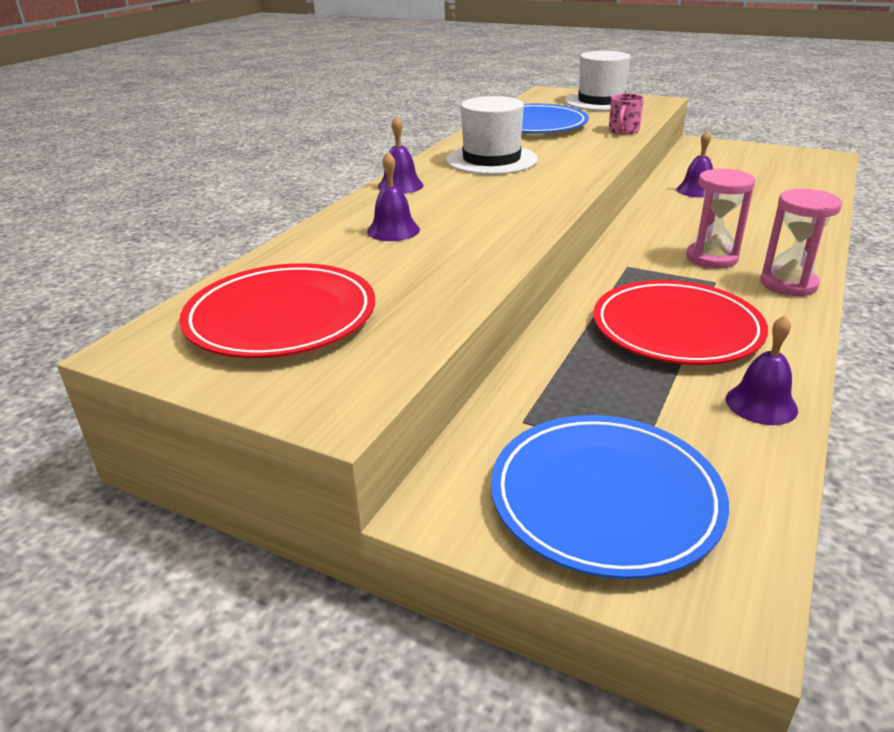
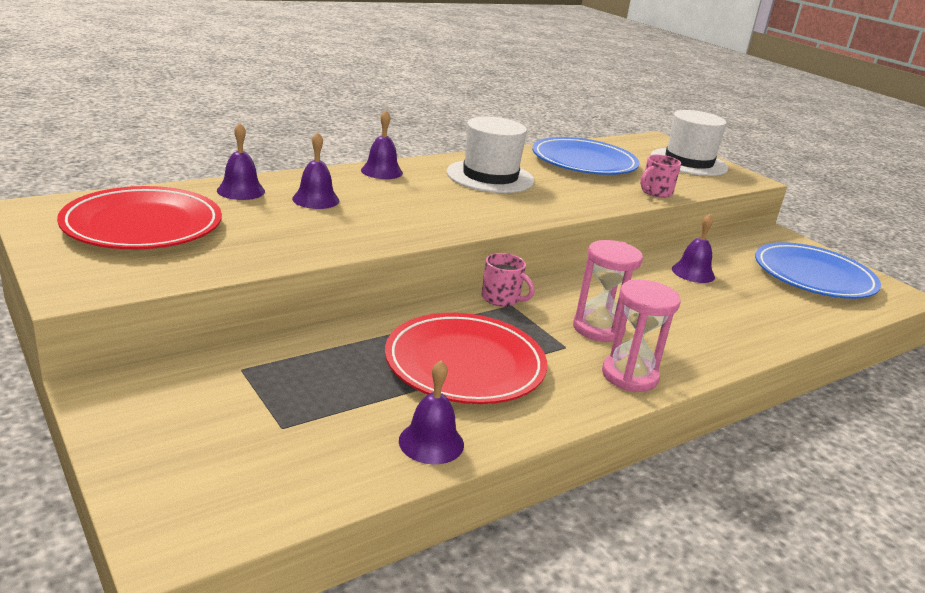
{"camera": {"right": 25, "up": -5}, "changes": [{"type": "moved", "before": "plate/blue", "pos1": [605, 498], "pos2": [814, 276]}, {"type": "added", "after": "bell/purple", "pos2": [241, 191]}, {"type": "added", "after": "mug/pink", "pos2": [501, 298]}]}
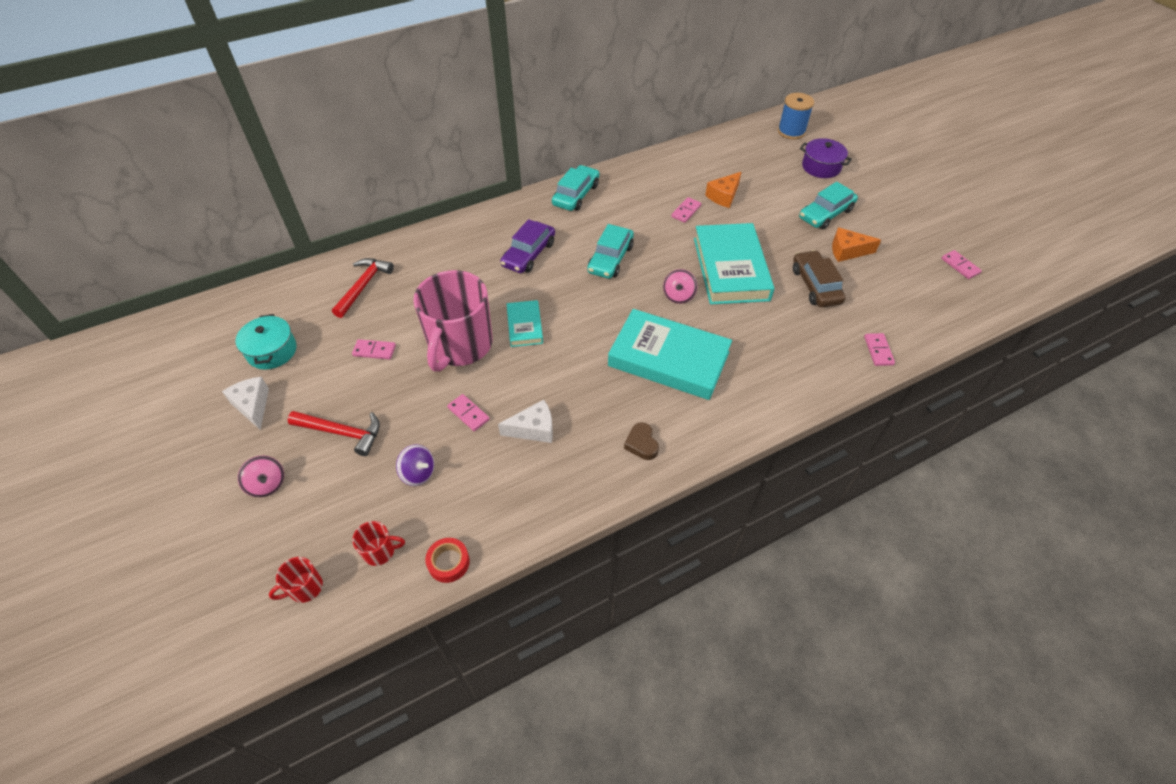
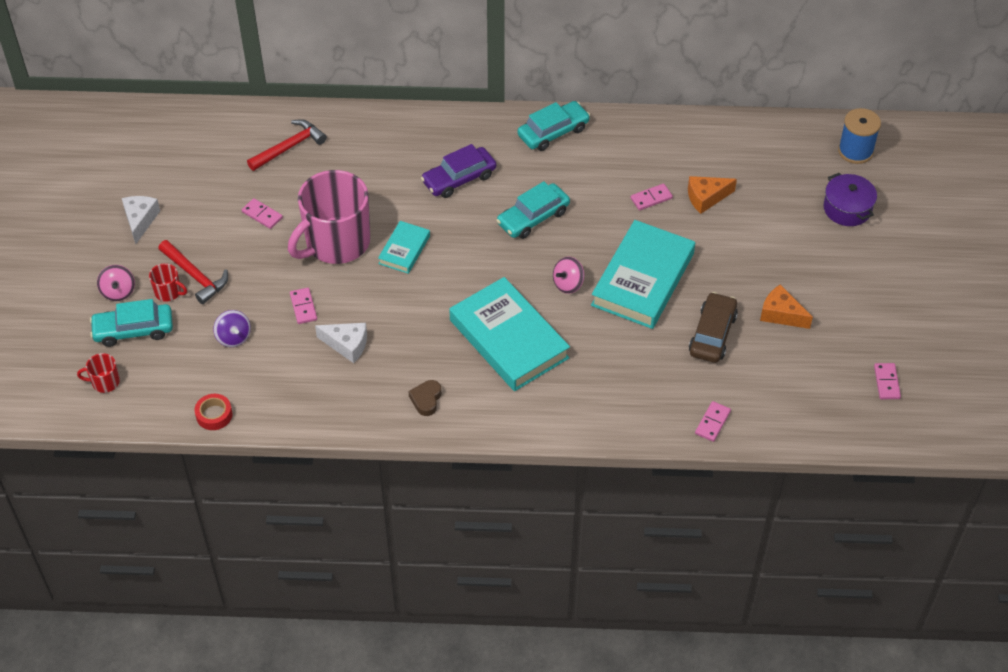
{"camera": {"right": 30, "up": 0}, "changes": [{"type": "removed", "before": "pot/turquoise", "pos1": [272, 351]}, {"type": "moved", "before": "mug/red", "pos1": [380, 551], "pos2": [168, 292]}, {"type": "moved", "before": "car/turquoise", "pos1": [825, 214], "pos2": [133, 330]}]}
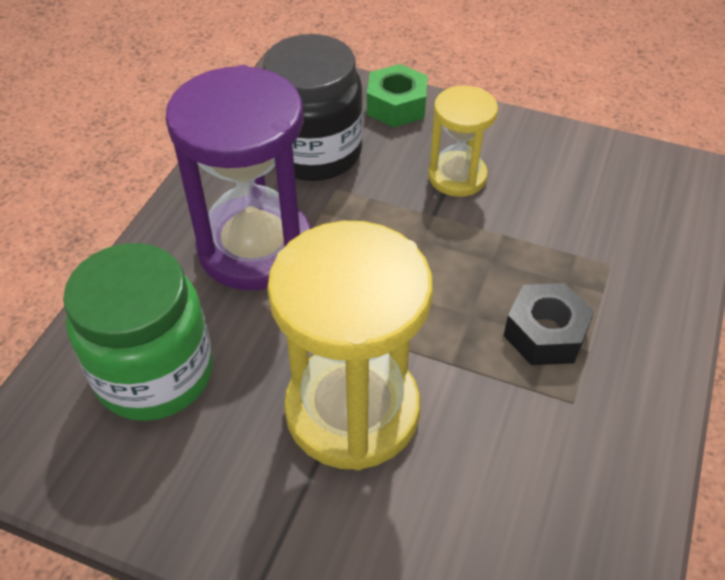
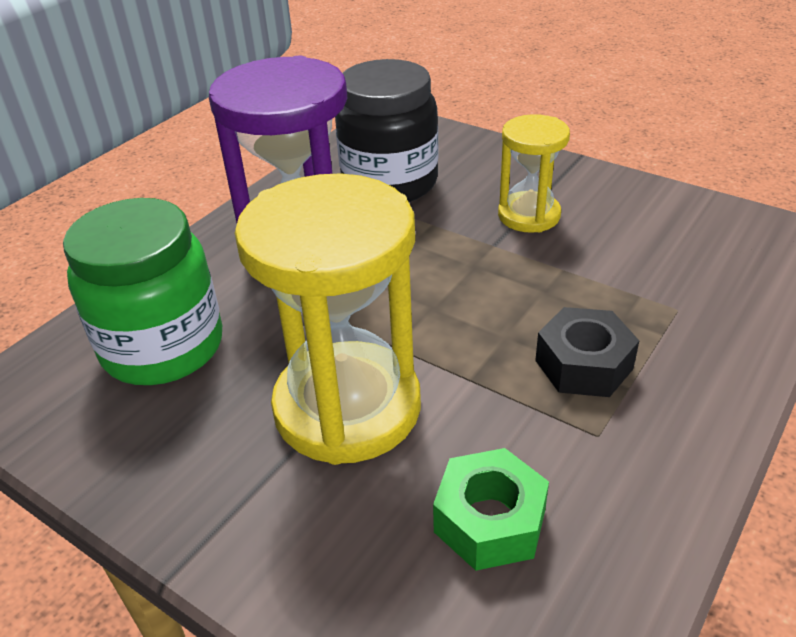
{"camera": {"right": 15, "up": -10}, "changes": [{"type": "moved", "before": "nut/green", "pos1": [396, 106], "pos2": [489, 521]}]}
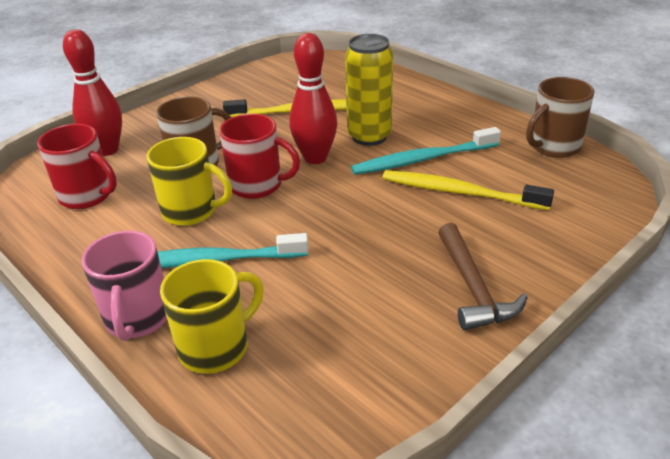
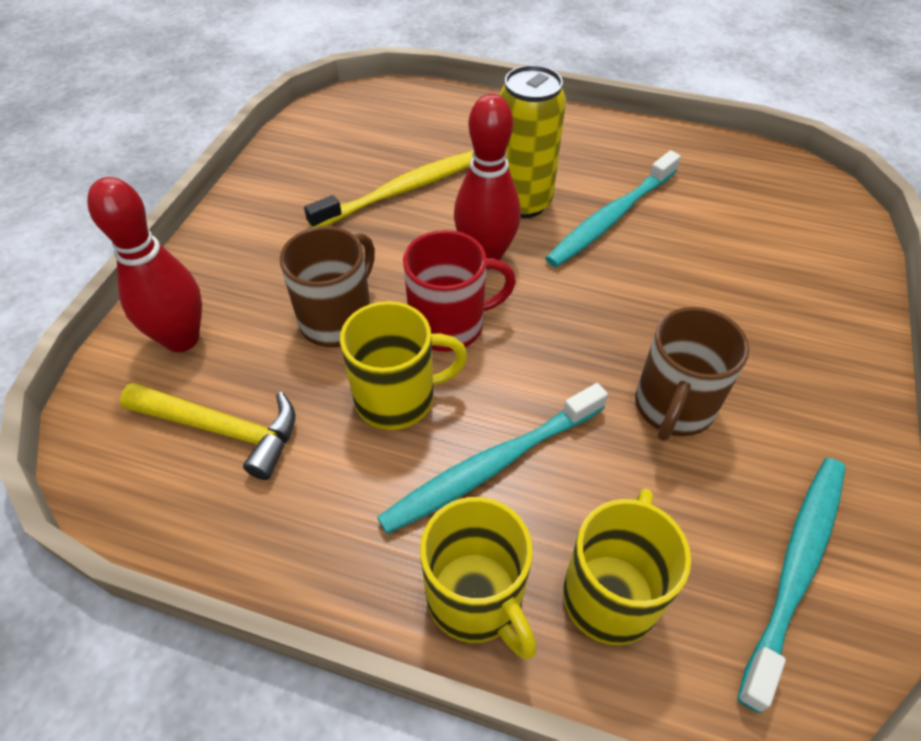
{"camera": {"right": -30, "up": 15}, "changes": [{"type": "replaced", "before": "mug/red", "after": "hammer/yellow", "pos1": [87, 196], "pos2": [223, 429]}, {"type": "recoloured", "before": "mug/pink", "after": "mug/yellow", "pos1": [137, 318], "pos2": [476, 599]}, {"type": "removed", "before": "toothbrush/yellow", "pos1": [459, 192]}, {"type": "removed", "before": "hammer/brown", "pos1": [473, 288]}, {"type": "moved", "before": "mug/brown", "pos1": [553, 146], "pos2": [673, 407]}, {"type": "added", "after": "toothbrush/turquoise", "pos2": [796, 568]}]}
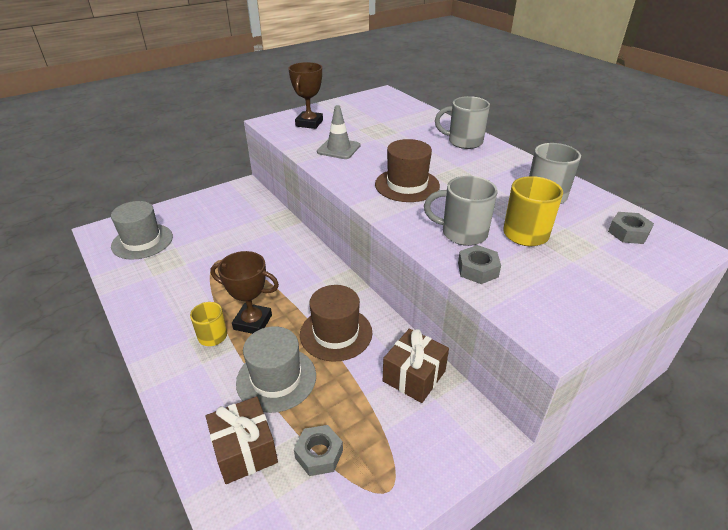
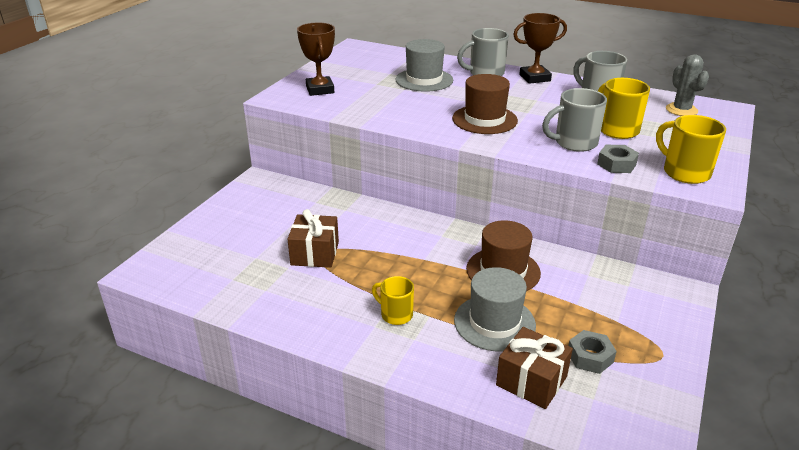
{"camera": {"right": -30, "up": -5}, "changes": [{"type": "moved", "before": "hat/grey", "pos1": [142, 241], "pos2": [424, 80]}, {"type": "moved", "before": "trophy/brown", "pos1": [253, 322], "pos2": [534, 78]}, {"type": "removed", "before": "traffic cone/grey", "pos1": [338, 149]}, {"type": "moved", "before": "gift/brown", "pos1": [414, 376], "pos2": [315, 253]}, {"type": "replaced", "before": "nut/grey", "after": "cactus/grey", "pos1": [628, 233], "pos2": [681, 110]}, {"type": "added", "after": "mug/yellow", "pos2": [684, 172]}]}
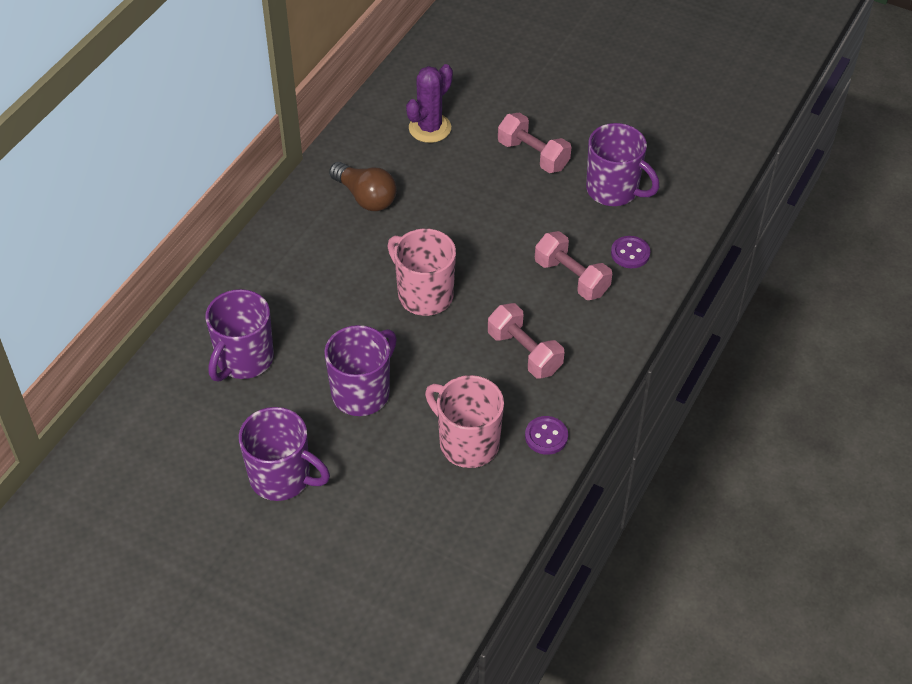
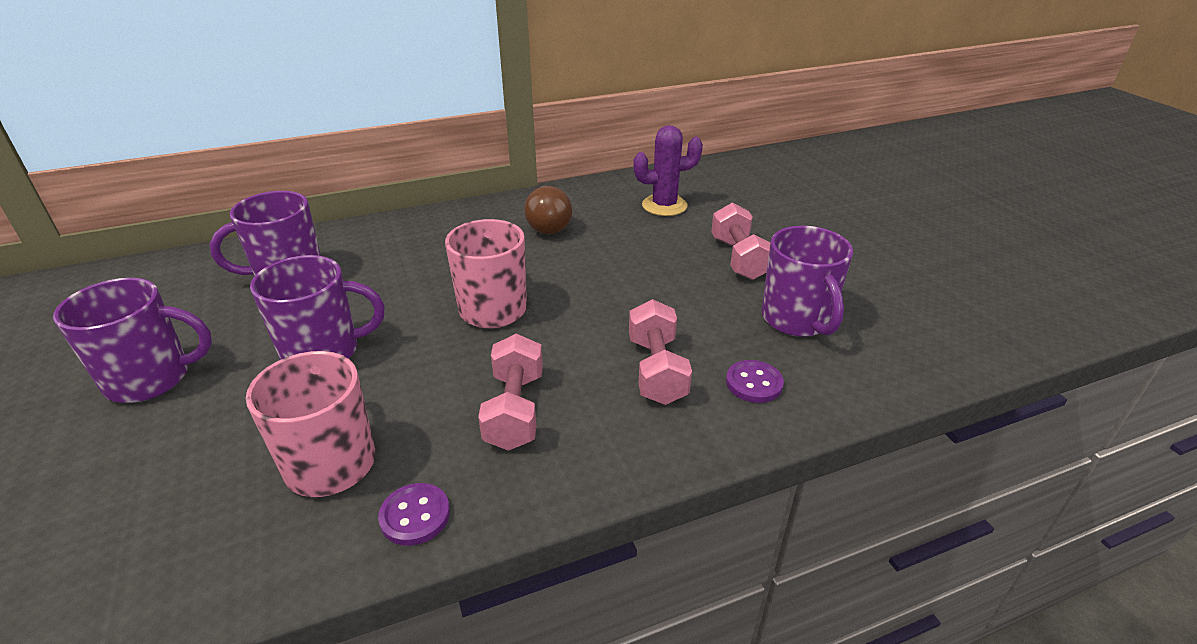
{"camera": {"right": 40, "up": -15}, "changes": [{"type": "turned", "before": "mug/purple", "pos1": [282, 478], "pos2": [151, 379], "turn": -75}]}
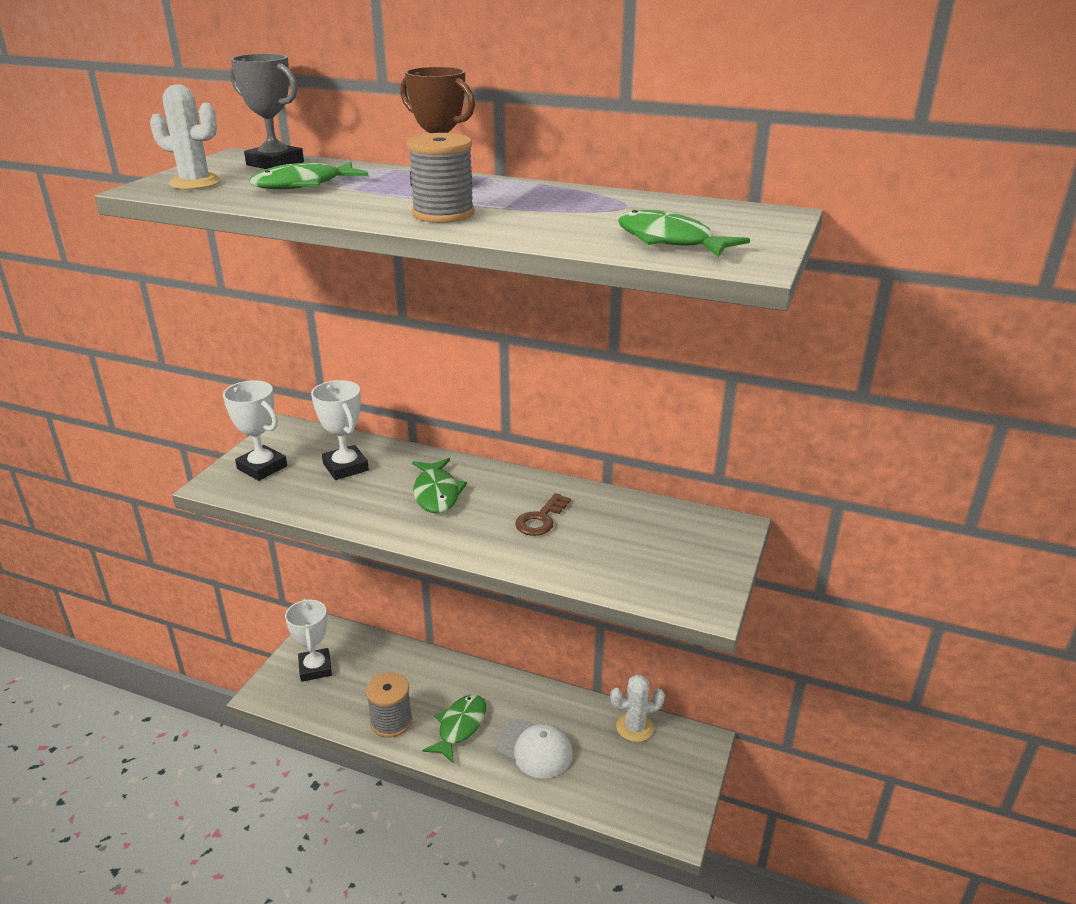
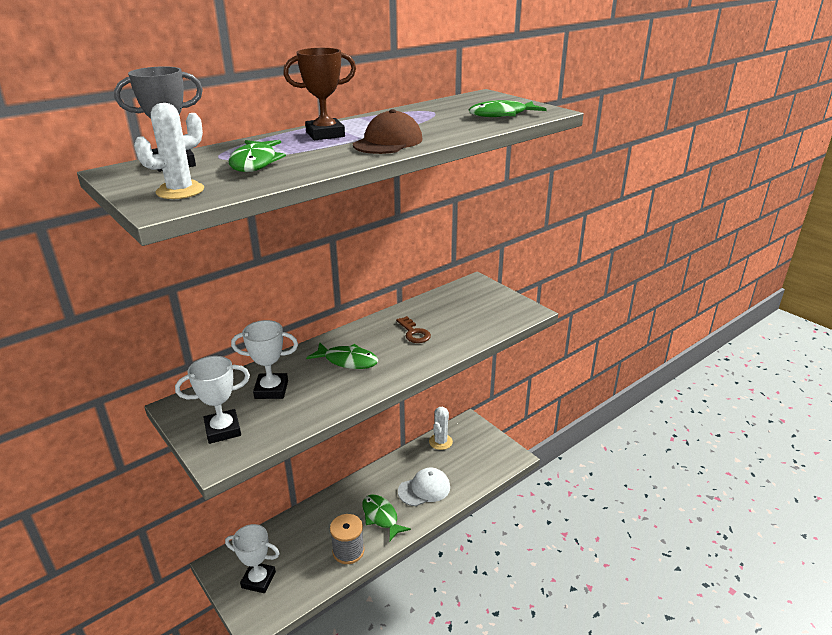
{"camera": {"right": -60, "up": 0}, "changes": [{"type": "replaced", "before": "spool/grey", "after": "cap/brown", "pos1": [443, 213], "pos2": [388, 142]}]}
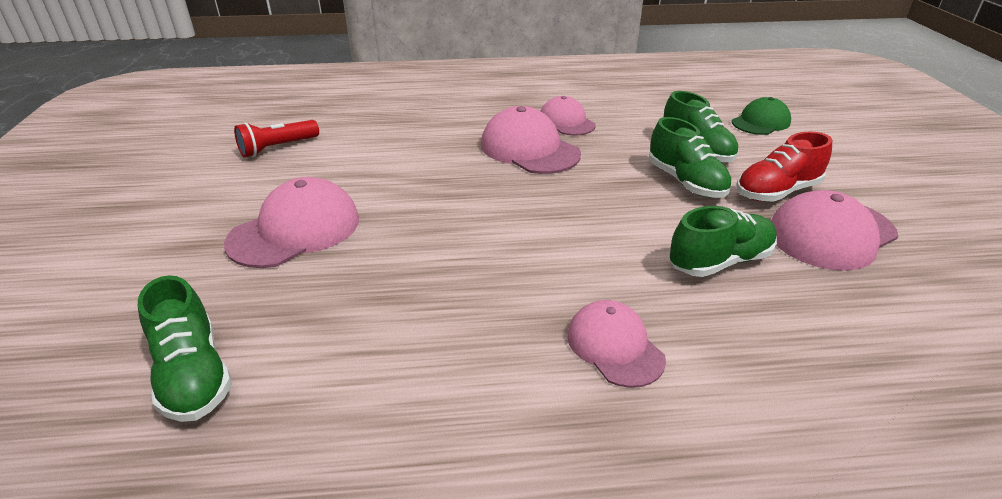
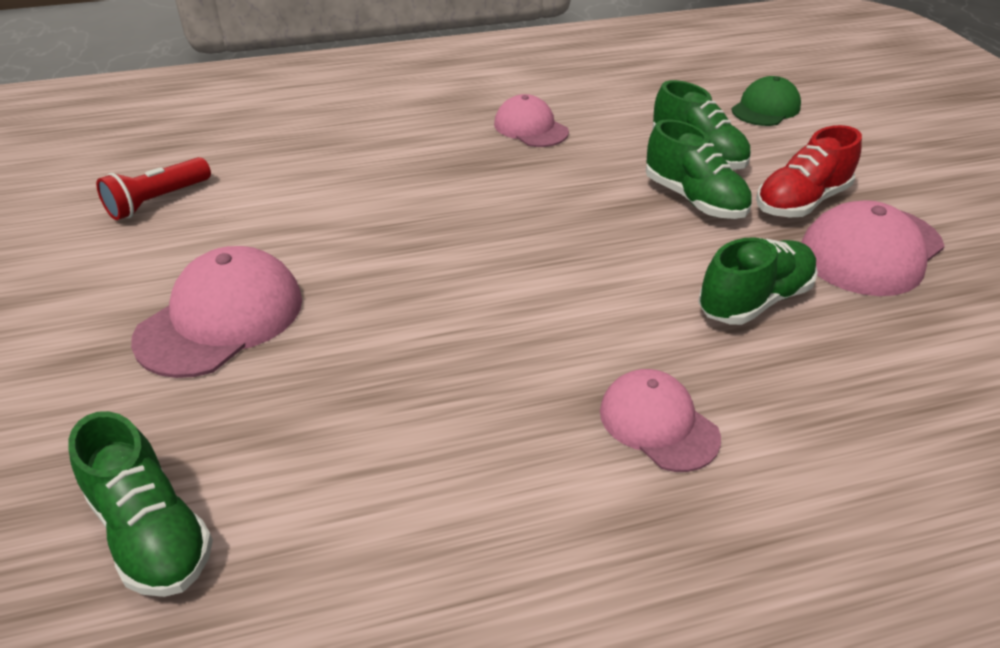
{"camera": {"right": -10, "up": 5}, "changes": [{"type": "removed", "before": "cap/pink", "pos1": [529, 149]}]}
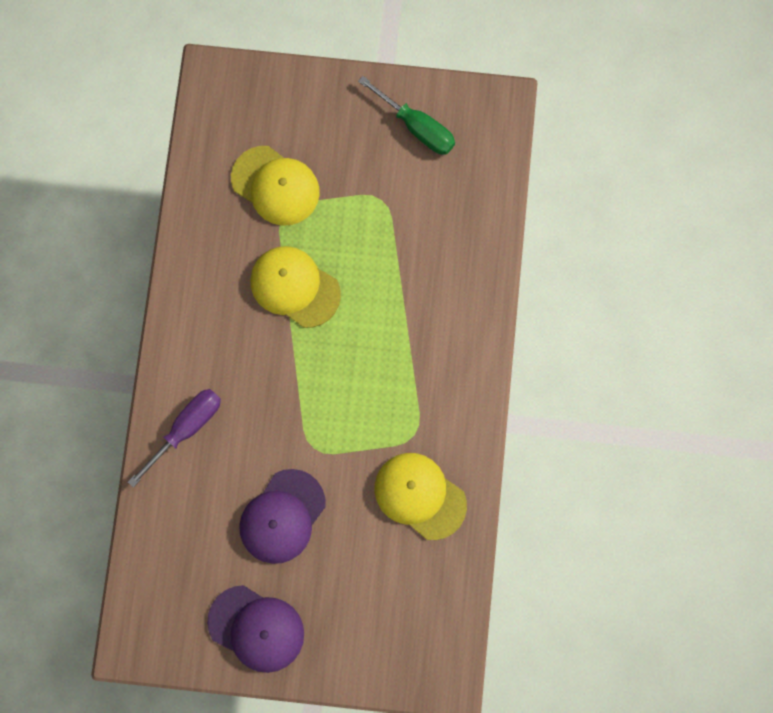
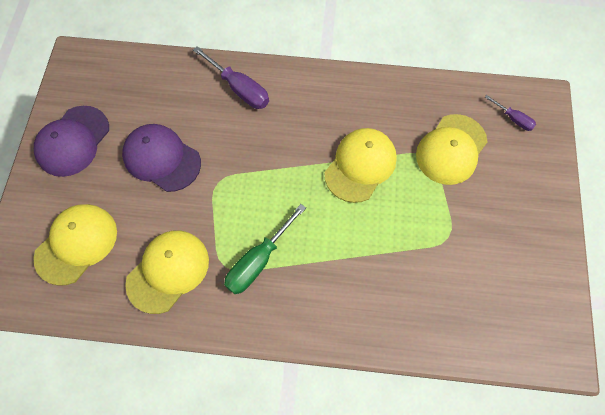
{"camera": {"right": 90, "up": -10}, "changes": [{"type": "moved", "before": "screwdriver/green", "pos1": [416, 127], "pos2": [258, 261]}, {"type": "added", "after": "cap/yellow", "pos2": [76, 244]}, {"type": "added", "after": "screwdriver/purple", "pos2": [513, 119]}]}
